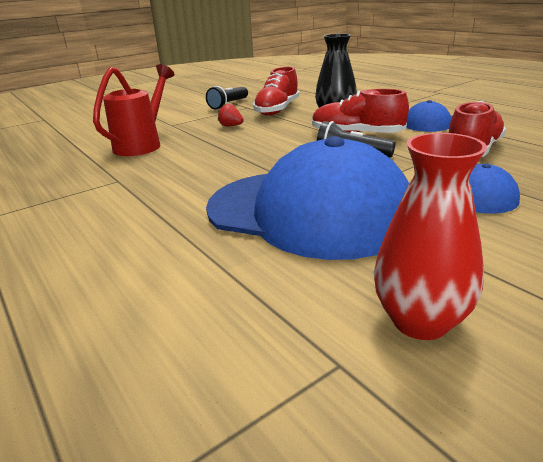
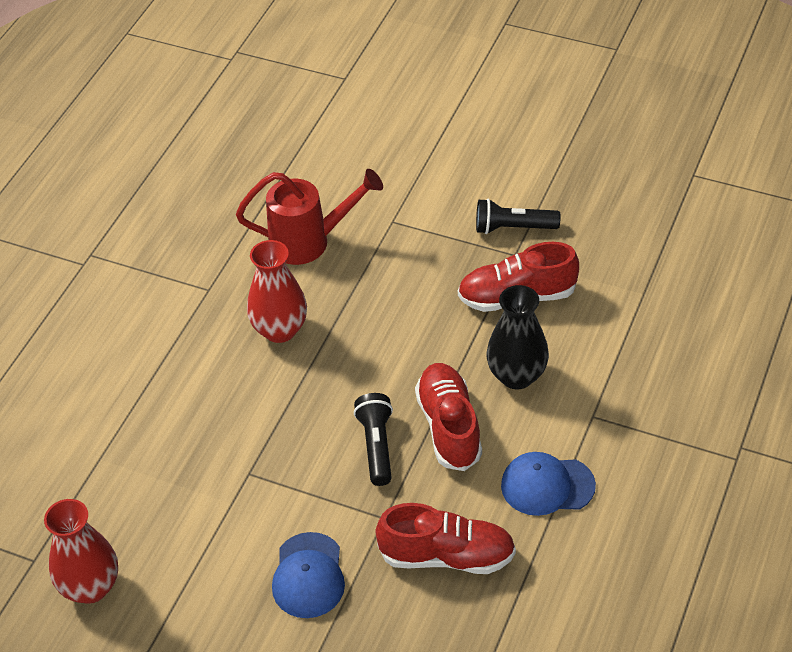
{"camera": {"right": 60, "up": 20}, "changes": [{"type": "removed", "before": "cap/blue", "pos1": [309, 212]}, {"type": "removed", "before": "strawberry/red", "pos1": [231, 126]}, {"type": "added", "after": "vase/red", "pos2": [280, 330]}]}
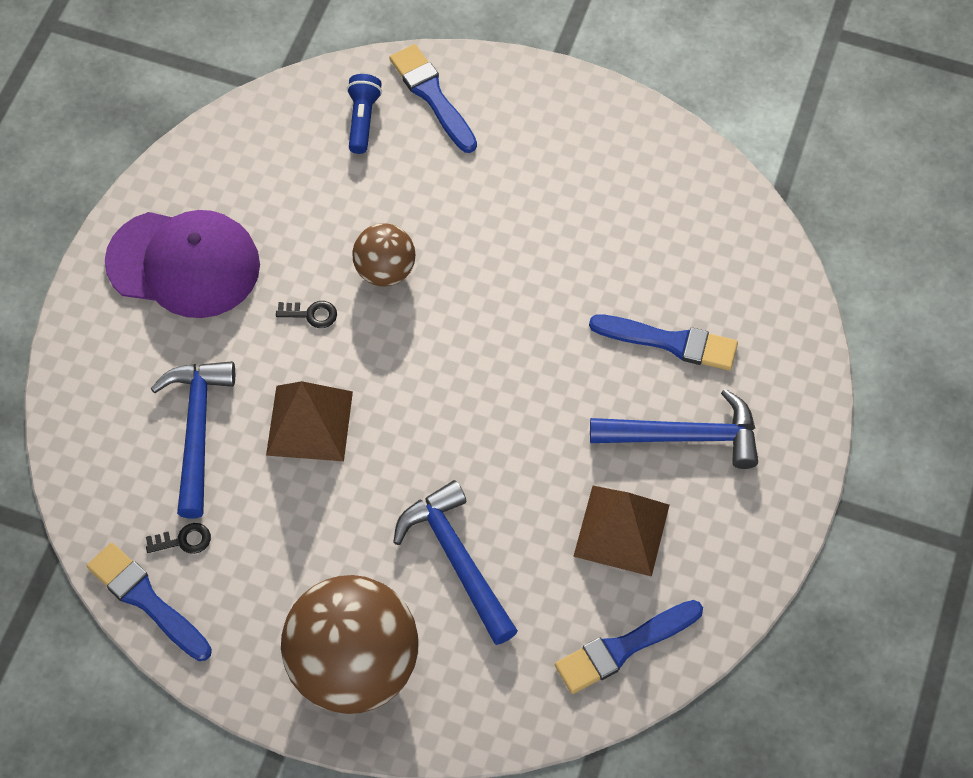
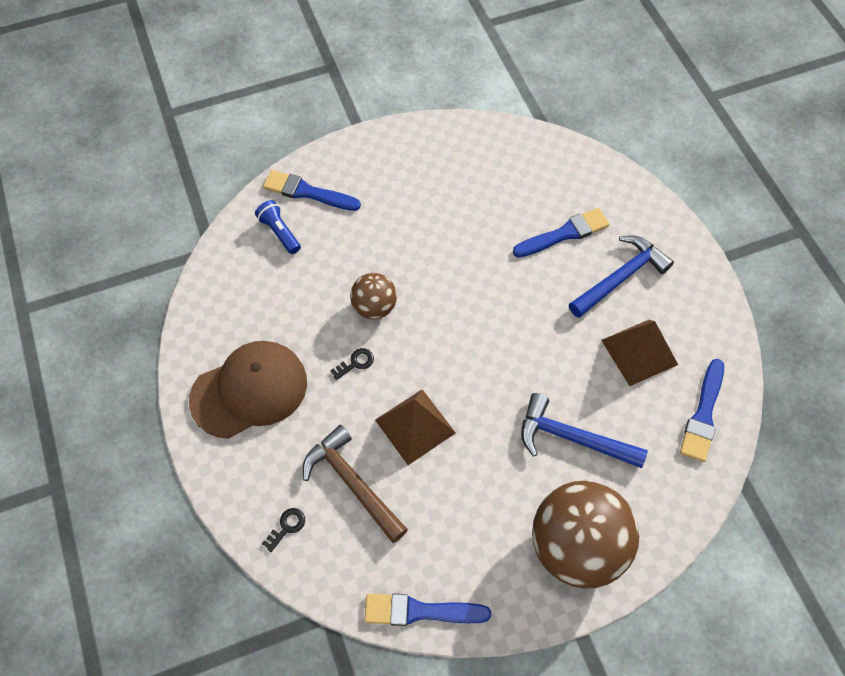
{"camera": {"right": -40, "up": 0}, "changes": [{"type": "recoloured", "before": "cap/purple", "after": "cap/brown", "pos1": [184, 264], "pos2": [249, 390]}, {"type": "moved", "before": "key/black", "pos1": [183, 540], "pos2": [287, 527]}, {"type": "recoloured", "before": "hammer/blue", "after": "hammer/brown", "pos1": [197, 430], "pos2": [352, 483]}]}
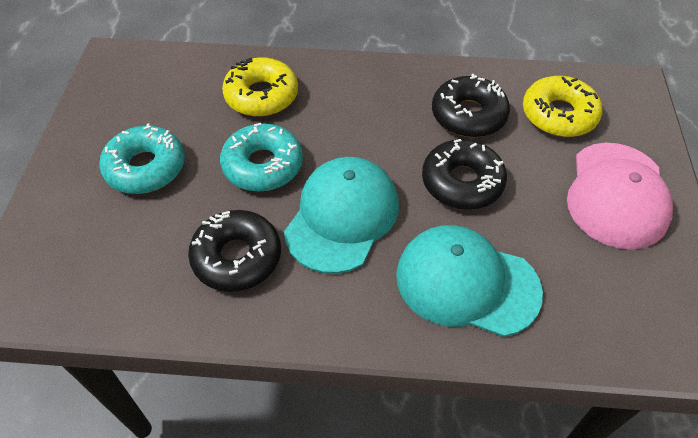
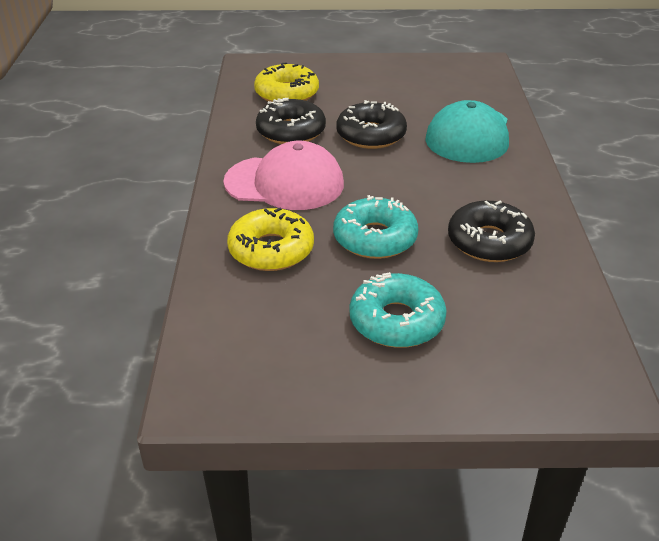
{"camera": {"right": -95, "up": -15}, "changes": [{"type": "removed", "before": "cap/turquoise", "pos1": [342, 217]}, {"type": "moved", "before": "cap/pink", "pos1": [617, 195], "pos2": [284, 183]}]}
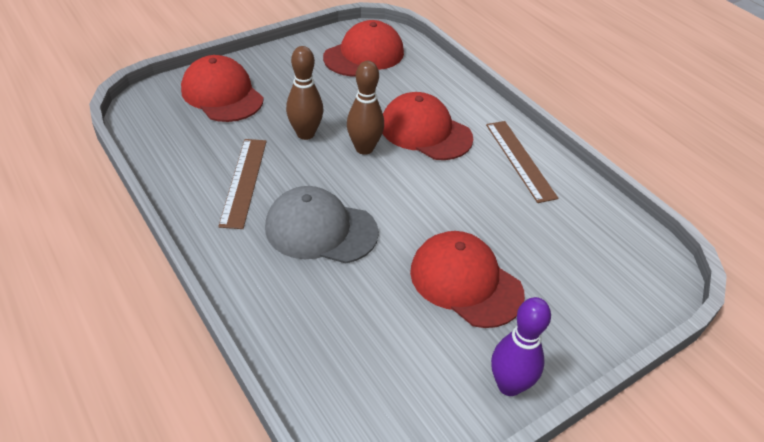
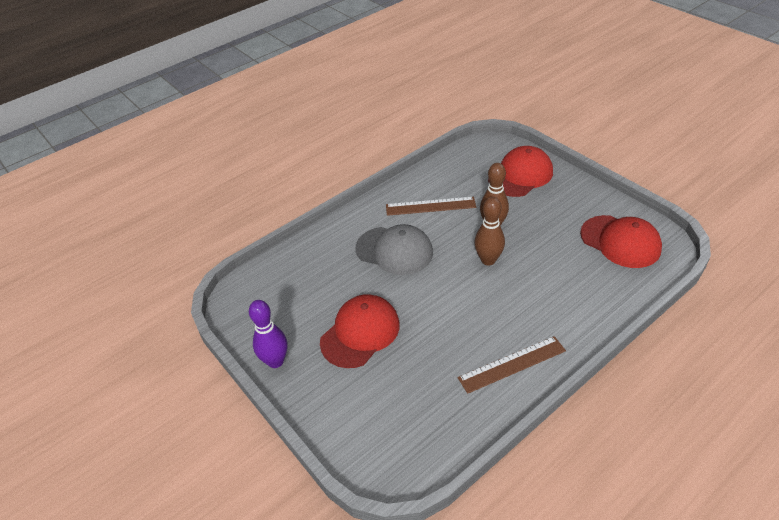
{"camera": {"right": 90, "up": 0}, "changes": [{"type": "turned", "before": "cap/grey", "pos1": [321, 230], "pos2": [394, 250], "turn": 105}, {"type": "removed", "before": "cap/red", "pos1": [425, 131]}]}
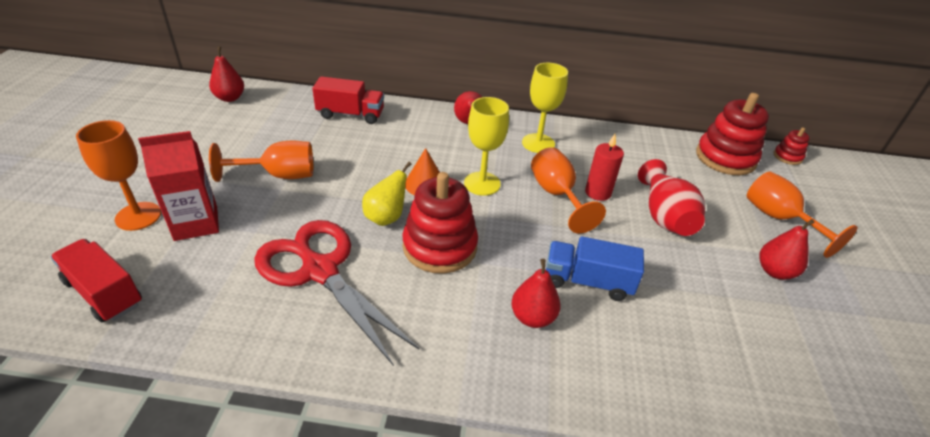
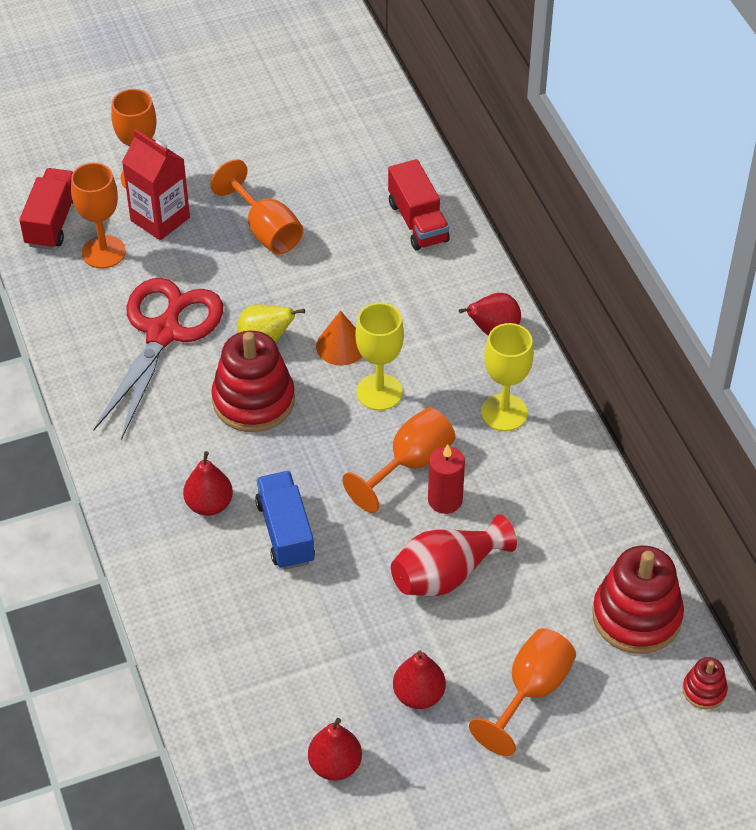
{"camera": {"right": 65, "up": 10}, "changes": [{"type": "moved", "before": "pear/red", "pos1": [230, 98], "pos2": [335, 765]}, {"type": "added", "after": "goblet/orange", "pos2": [103, 252]}]}
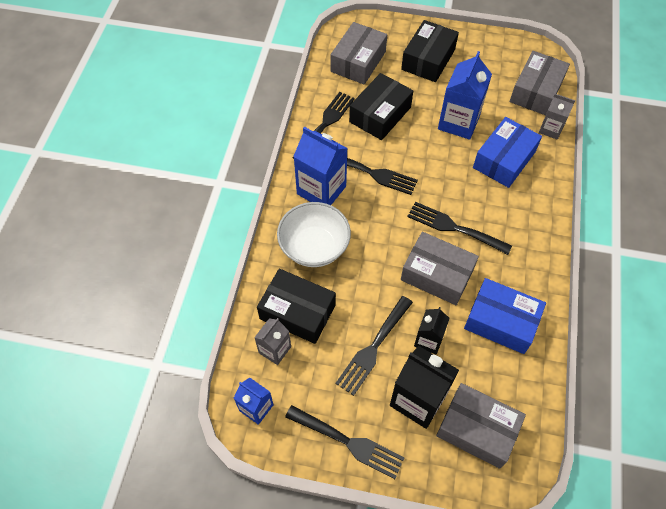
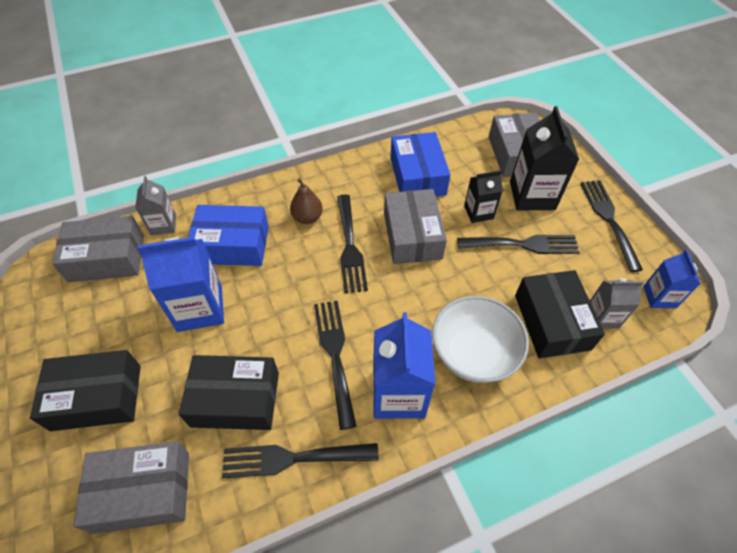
{"camera": {"right": -125, "up": -5}, "changes": [{"type": "added", "after": "pear/brown", "pos2": [307, 217]}]}
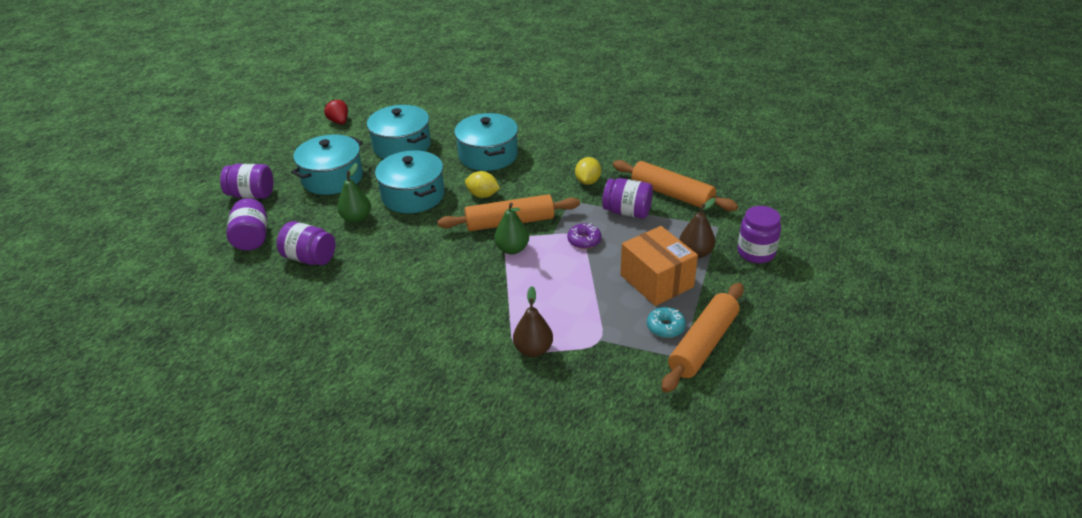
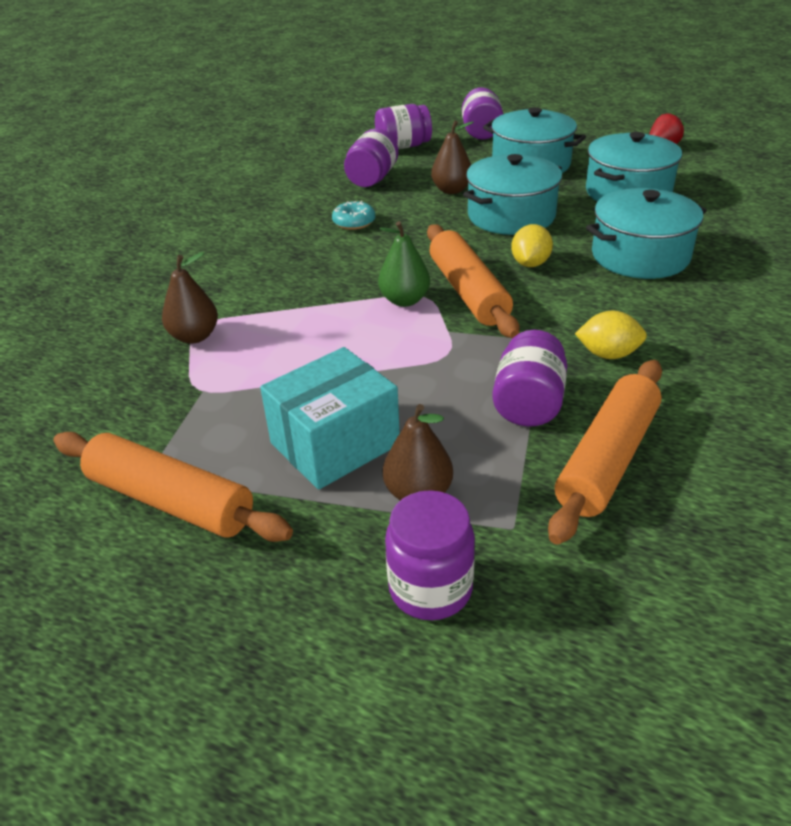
{"camera": {"right": 85, "up": 0}, "changes": [{"type": "recoloured", "before": "pear/green", "after": "pear/brown", "pos1": [356, 218], "pos2": [451, 190]}, {"type": "removed", "before": "donut/purple", "pos1": [584, 240]}, {"type": "recoloured", "before": "box/orange", "after": "box/turquoise", "pos1": [656, 281], "pos2": [335, 444]}, {"type": "moved", "before": "donut/turquoise", "pos1": [665, 327], "pos2": [354, 222]}]}
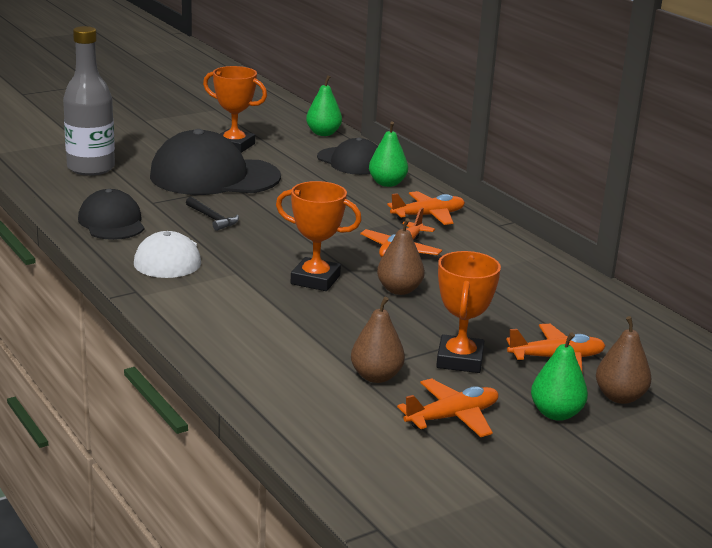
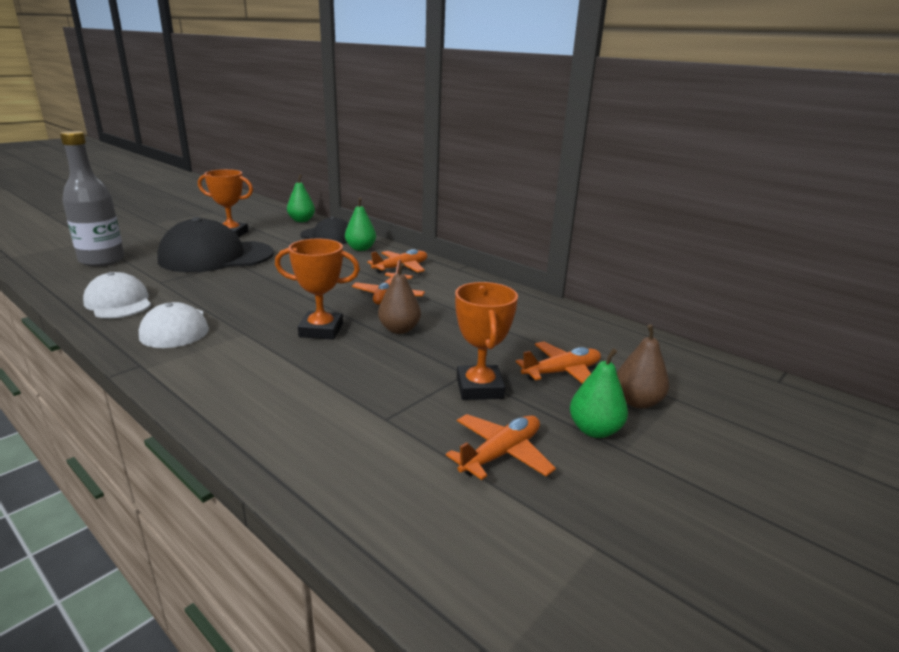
{"camera": {"right": -15, "up": 0}, "changes": [{"type": "recoloured", "before": "cap/black", "after": "cap/white", "pos1": [112, 222], "pos2": [118, 302]}, {"type": "removed", "before": "hammer/black", "pos1": [212, 218]}, {"type": "removed", "before": "pear/brown", "pos1": [376, 376]}]}
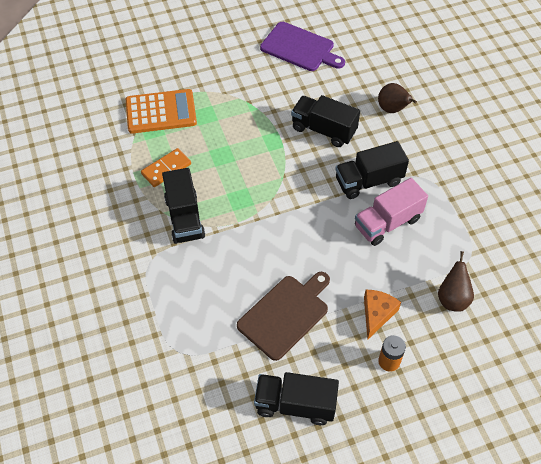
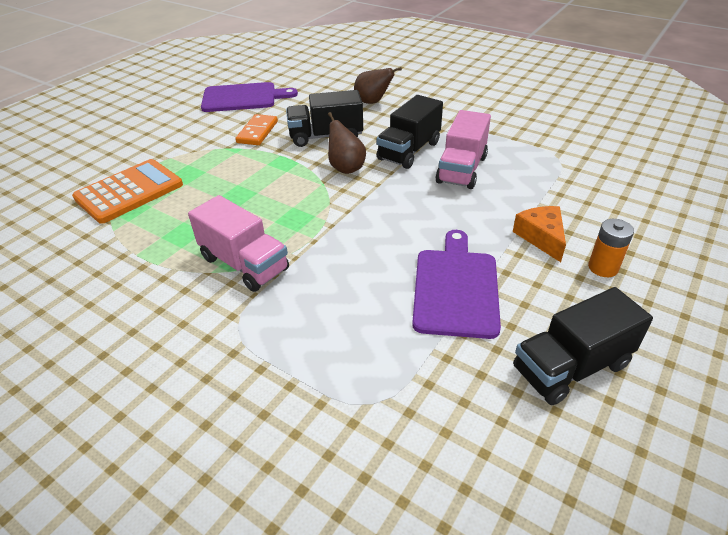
{"camera": {"right": -35, "up": -15}, "changes": [{"type": "moved", "before": "domino/orange", "pos1": [166, 169], "pos2": [257, 132]}, {"type": "recoloured", "before": "truck/black", "after": "truck/pink", "pos1": [184, 218], "pos2": [244, 264]}, {"type": "recoloured", "before": "cutting board/brown", "after": "cutting board/purple", "pos1": [285, 314], "pos2": [455, 288]}, {"type": "moved", "before": "pear/brown", "pos1": [452, 299], "pos2": [346, 168]}]}
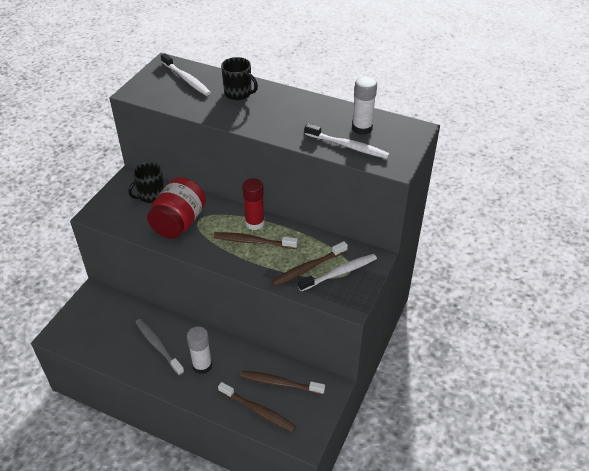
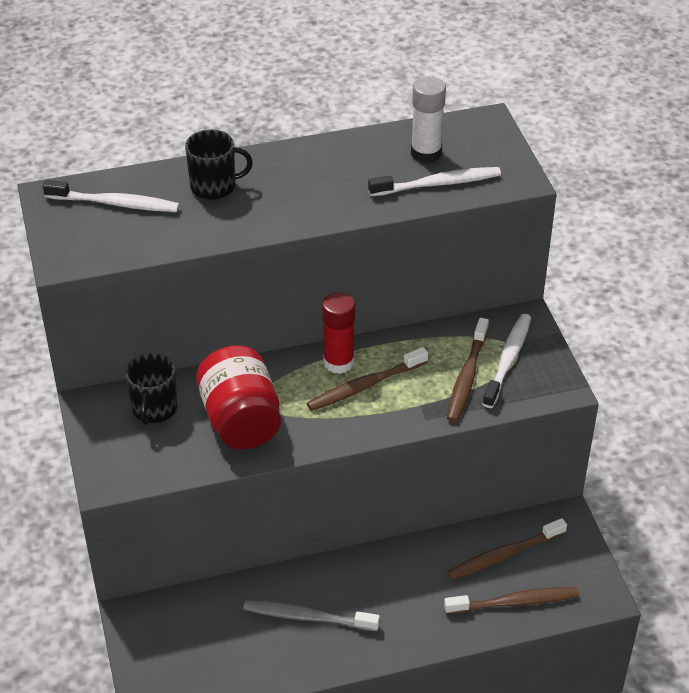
{"camera": {"right": -40, "up": 0}, "changes": [{"type": "removed", "before": "glue stick/white", "pos1": [202, 365]}]}
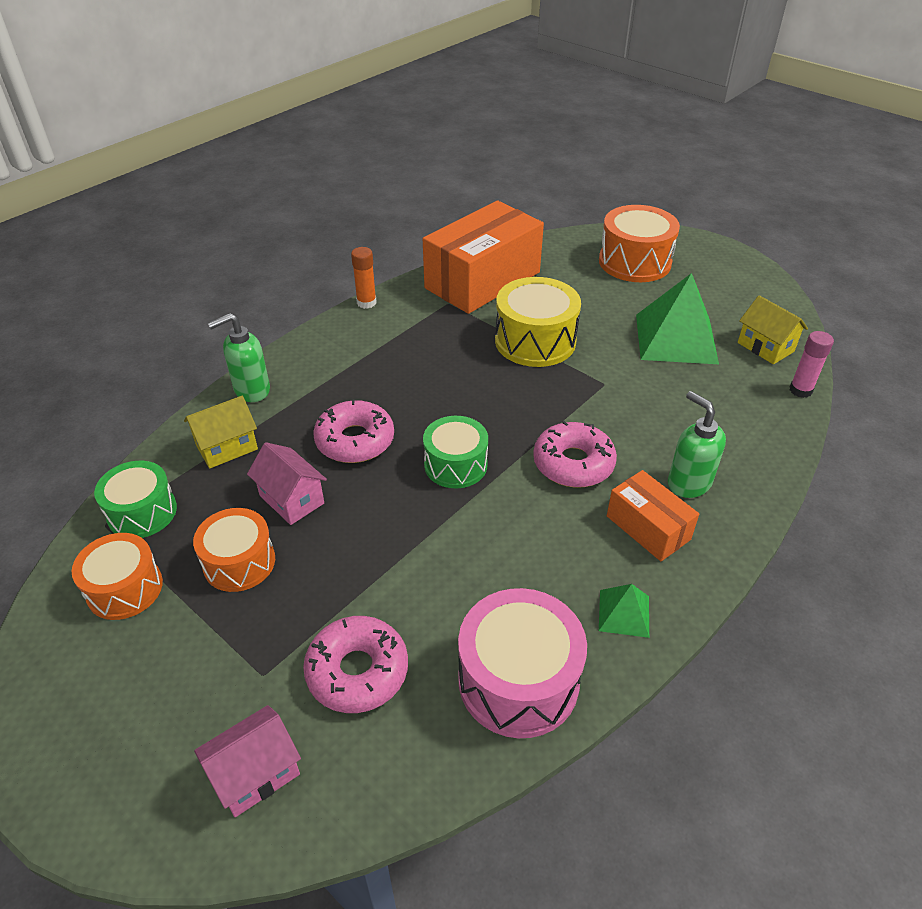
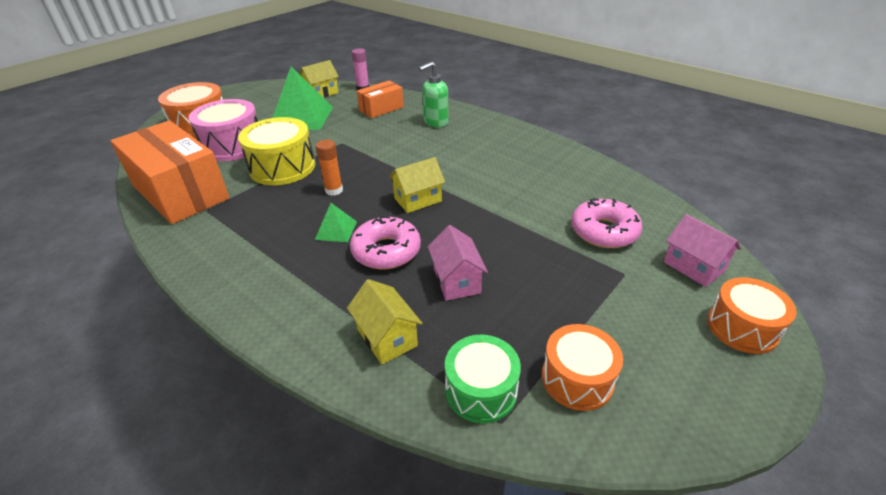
{"camera": {"right": -90, "up": -5}, "changes": [{"type": "moved", "before": "drum/orange", "pos1": [239, 562], "pos2": [742, 327]}, {"type": "removed", "before": "soap dispenser/green", "pos1": [251, 390]}, {"type": "turned", "before": "house/pink", "pos1": [292, 499], "pos2": [456, 281], "turn": -60}, {"type": "moved", "before": "glue stick/orange", "pos1": [366, 303], "pos2": [334, 190]}, {"type": "replaced", "before": "drum/green", "after": "house/yellow", "pos1": [455, 465], "pos2": [417, 200]}, {"type": "moved", "before": "drum/pink", "pos1": [518, 680], "pos2": [233, 146]}, {"type": "removed", "before": "donut/pink", "pos1": [573, 463]}, {"type": "moved", "before": "pyramid/green", "pos1": [624, 613], "pos2": [336, 230]}, {"type": "moved", "before": "box/orange", "pos1": [648, 528], "pos2": [381, 109]}]}
